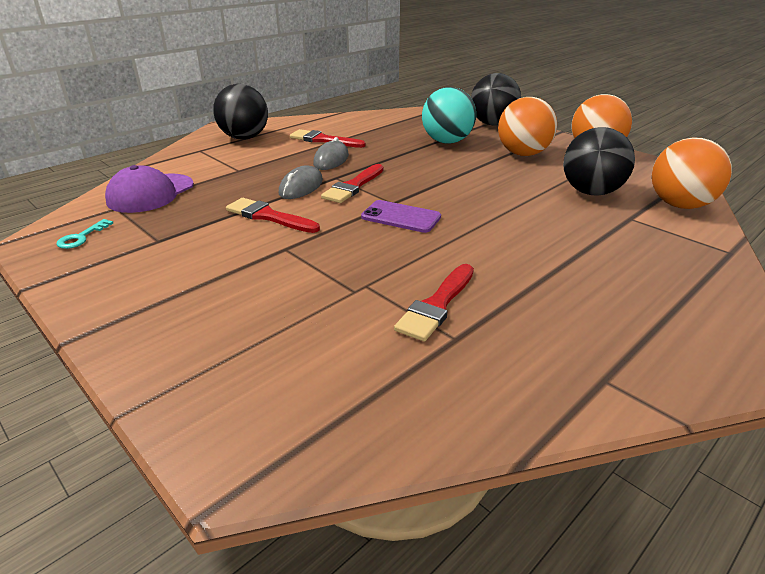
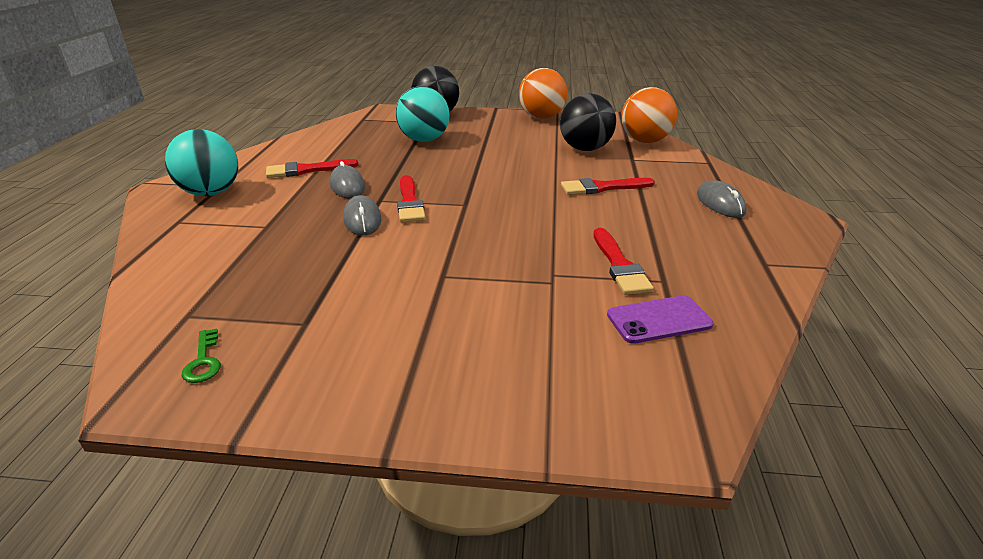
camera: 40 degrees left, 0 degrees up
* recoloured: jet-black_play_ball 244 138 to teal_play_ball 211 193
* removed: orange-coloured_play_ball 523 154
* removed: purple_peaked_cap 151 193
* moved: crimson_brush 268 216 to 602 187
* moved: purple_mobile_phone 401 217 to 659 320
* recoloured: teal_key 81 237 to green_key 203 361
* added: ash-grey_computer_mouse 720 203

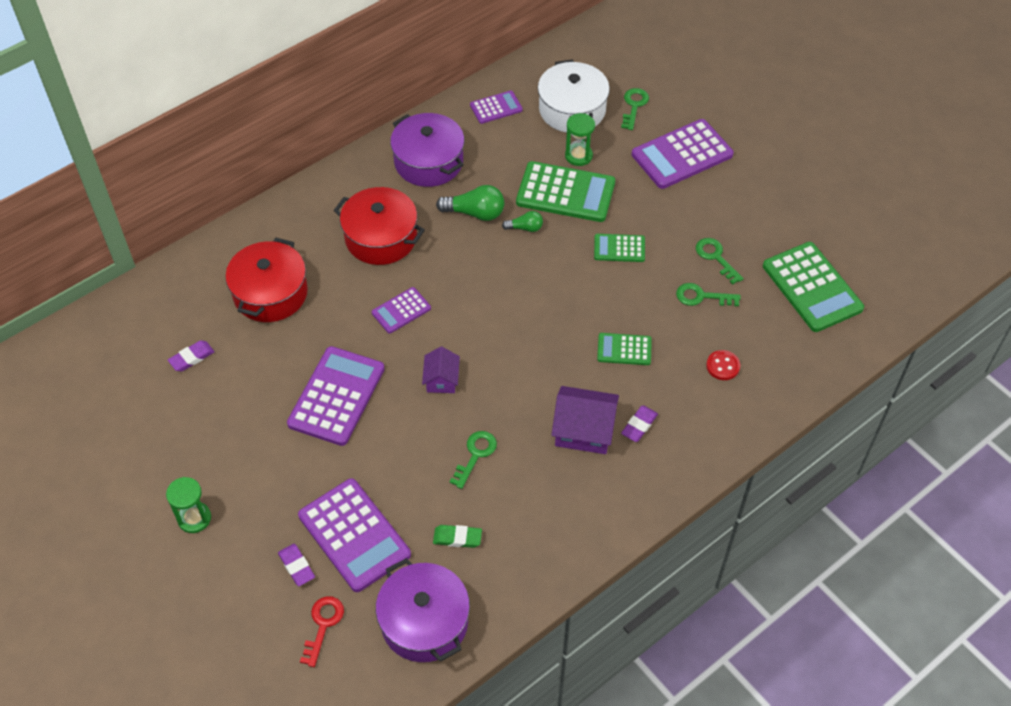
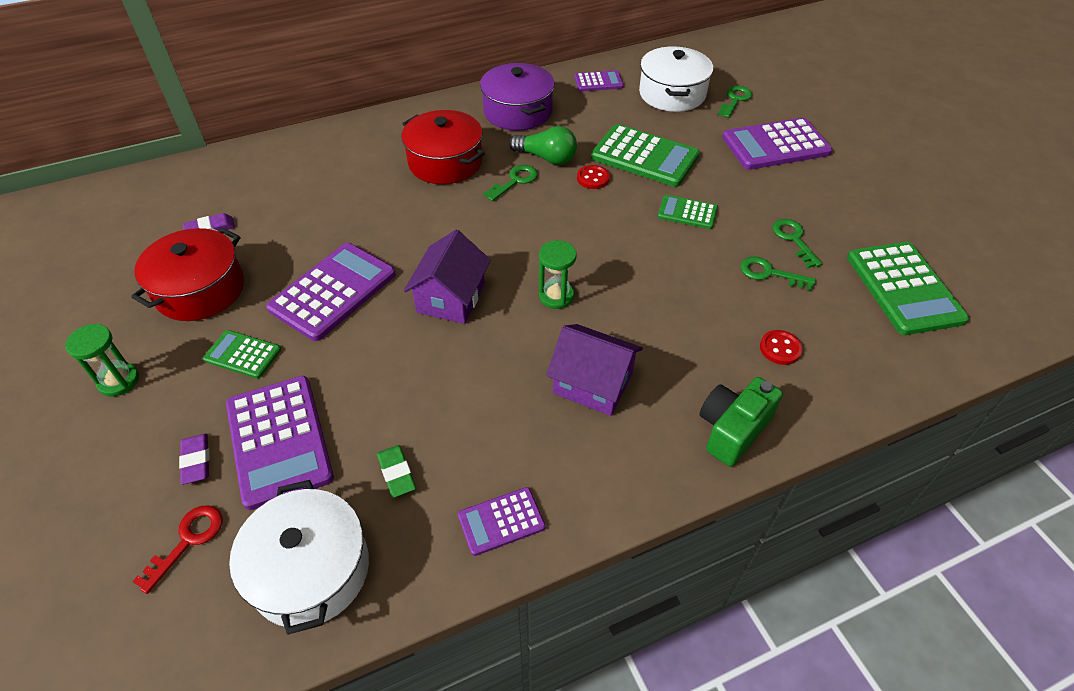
camera: 15 degrees right, 5 degrees down
* moved: green_sandglass 578 156 to 556 296
* replaced: green_light_bulb 525 228 to crimson_button 593 178
* moved: crimson_cooking_pot 270 293 to 200 290
* moved: purple_pocket_calculator 401 311 to 501 521
* moved: green_pocket_calculator 624 349 to 243 354
* resized: purple_house 441 380 = 451 298 x1.63
* removed: purple_pencil_eraser 639 425
* moved: green_key 475 455 to 515 181
* turned: green_pencil_eraser 457 538 = 396 473 45 degrees clockwise
* recoloured: purple_cooking_pot 424 622 to pure_white_cooking_pot 310 570
* added: green_camera 732 430

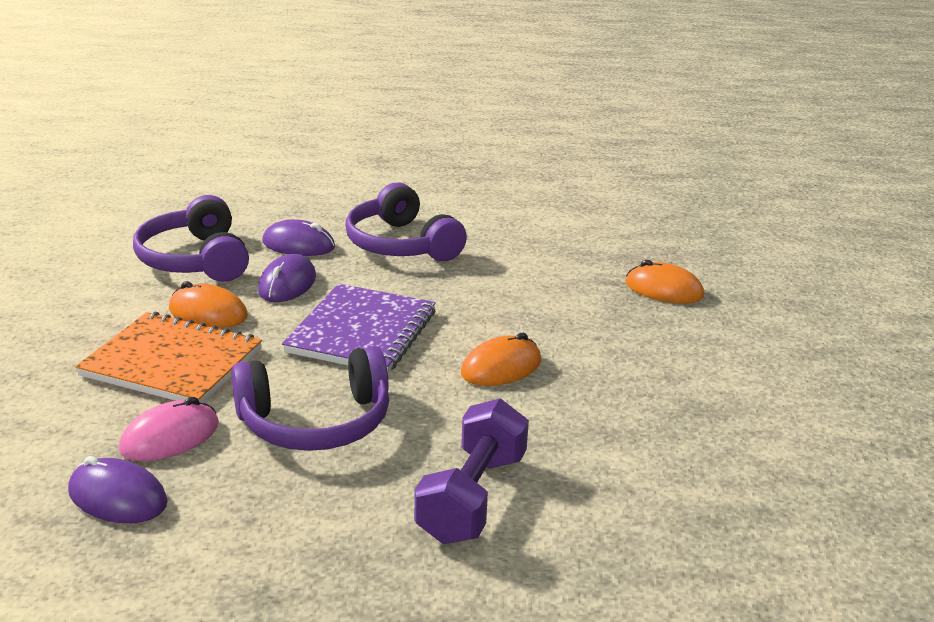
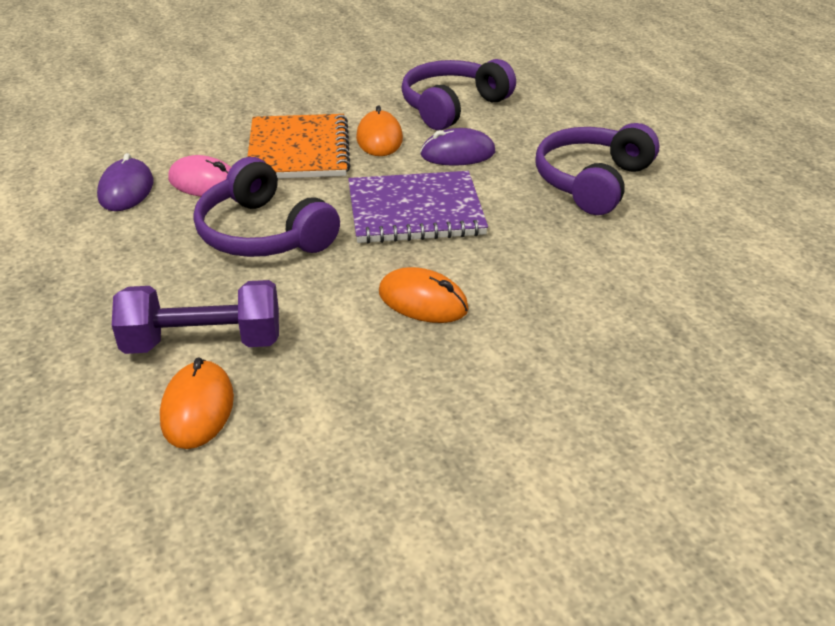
camera: 65 degrees right, 10 degrees up
* removed: purple_computer_mouse 298 245
* moved: orange-coloured_computer_mouse 664 290 to 197 408

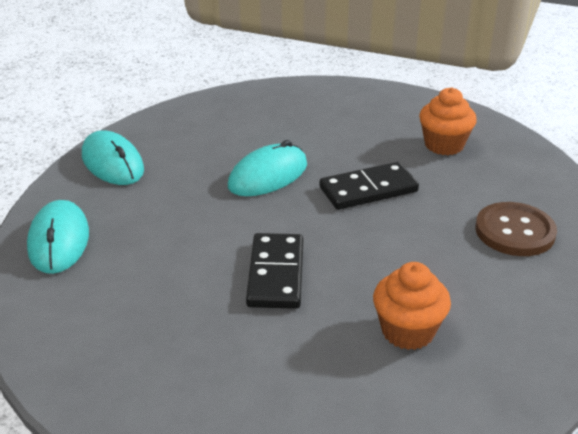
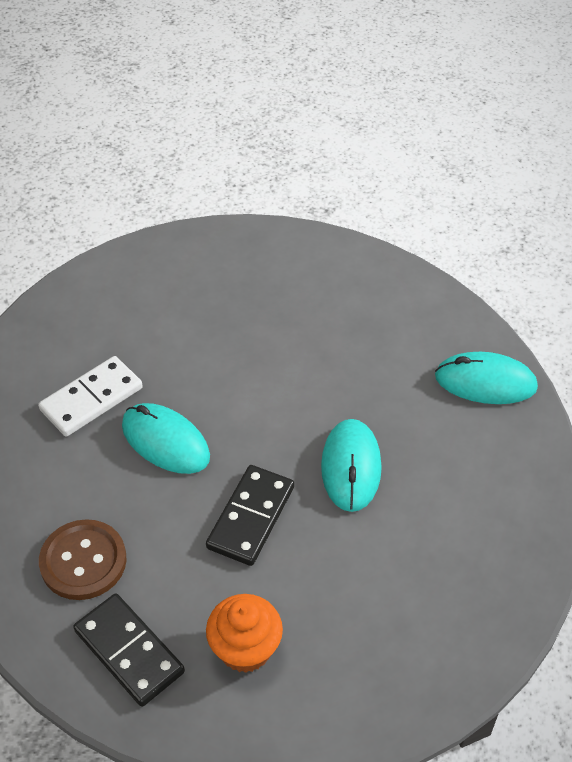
camera: 135 degrees right, 15 degrees up
* moved: teal_computer_mouse 59 241 to 165 441
* moved: jet-black_domino 275 274 to 129 651
* replaced: orange-coloured_fairy_cake 408 331 to pure_white_domino 91 399

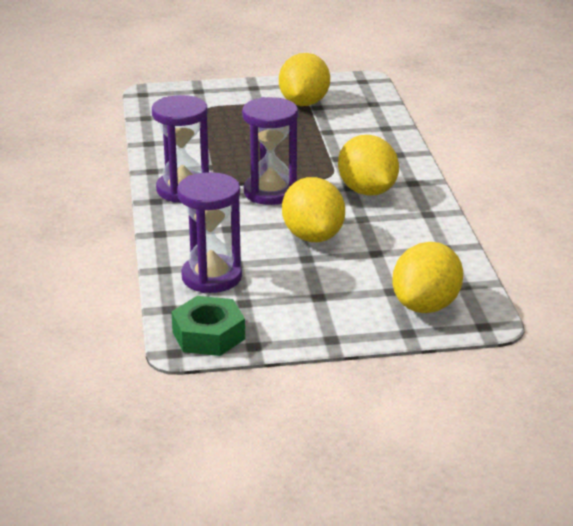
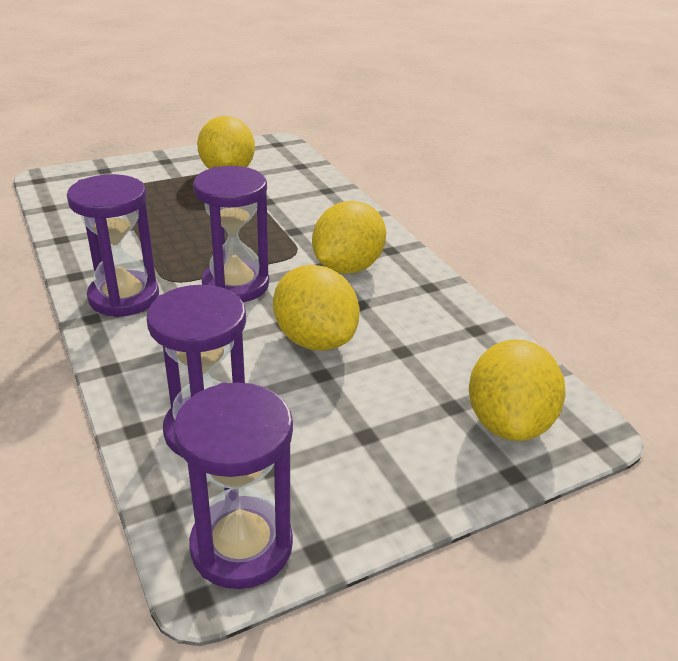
camera: 20 degrees left, 5 degrees up
* turned: yellow_lemon 367 191 = 347 267 75 degrees clockwise
* replaced: green_nut 208 335 to purple_sandglass 241 545

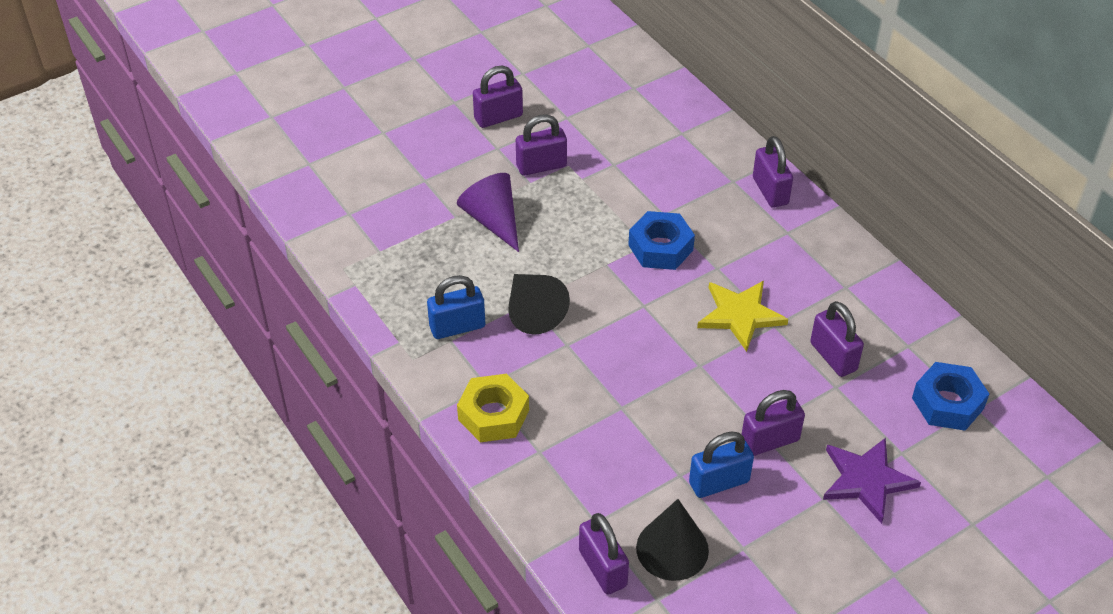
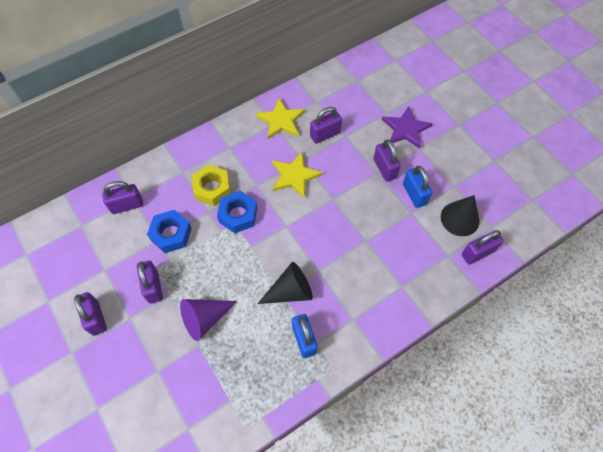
camera: 90 degrees left, 15 degrees up
* moved: purple_padlock 770 191 to 127 205
* moved: royal_blue_nut 947 403 to 171 234
* moved: yellow_nut 493 415 to 212 188
* added: yellow_five-pointed_star 281 120

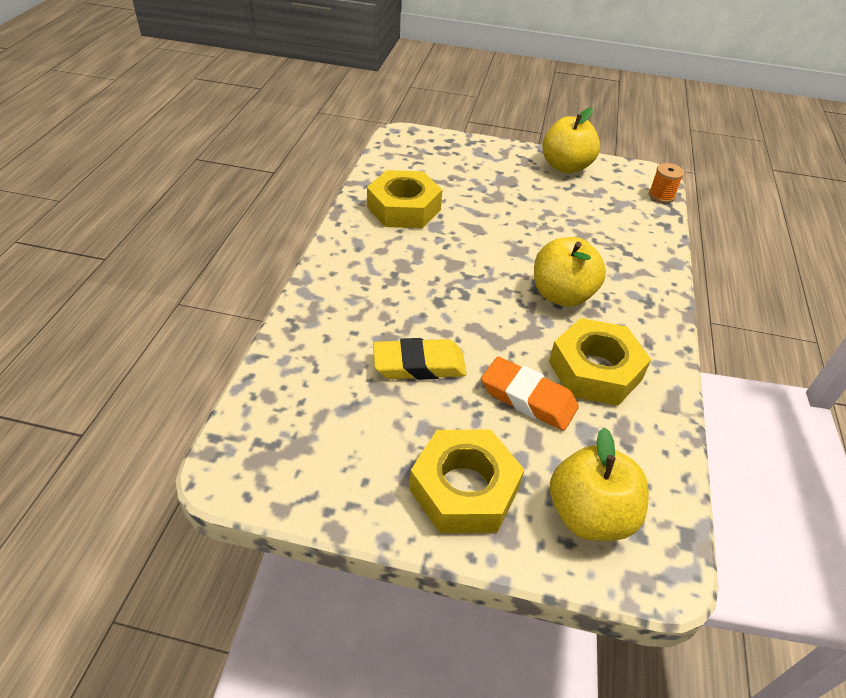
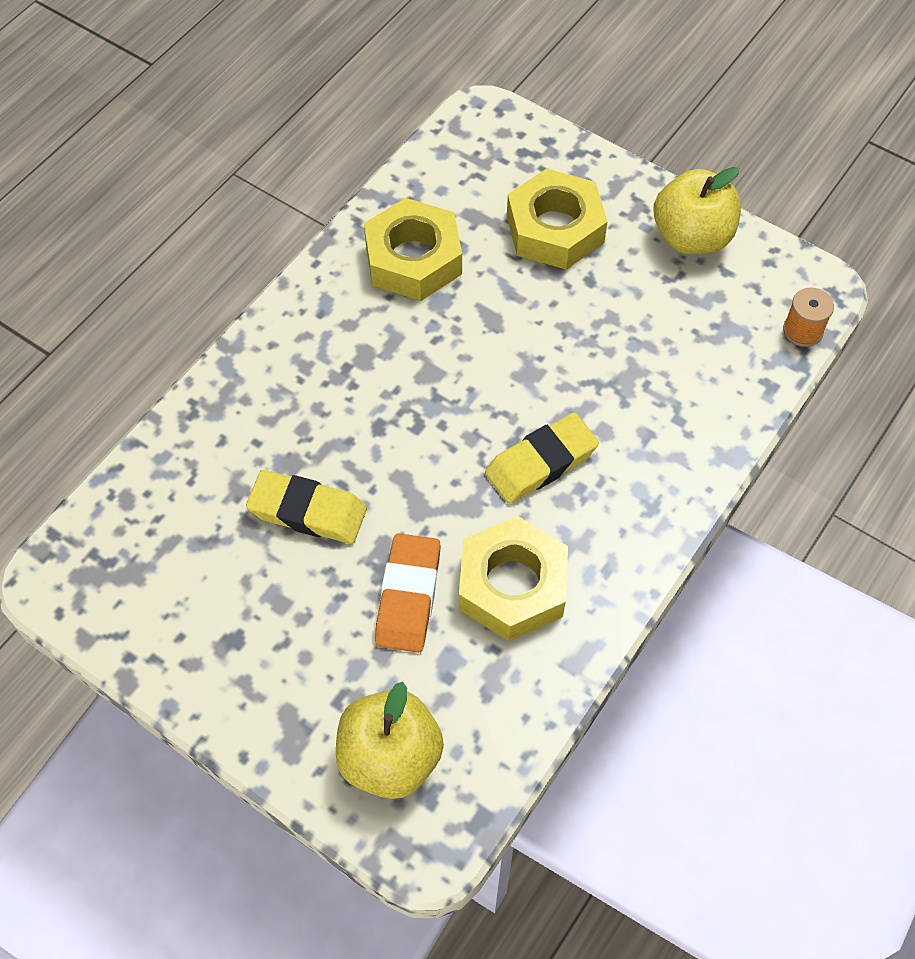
camera: 25 degrees right, 15 degrees up
* replaced: yellow_apple 562 295 to yellow_pencil_eraser 541 463
* turned: orange-coloured_pencil_eraser 528 398 = 408 596 45 degrees clockwise
* moved: yellow_nut 464 489 to 555 229

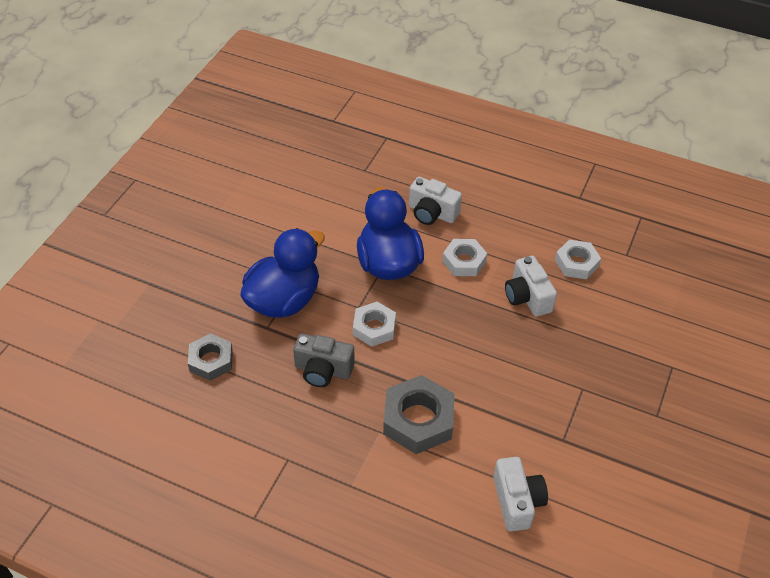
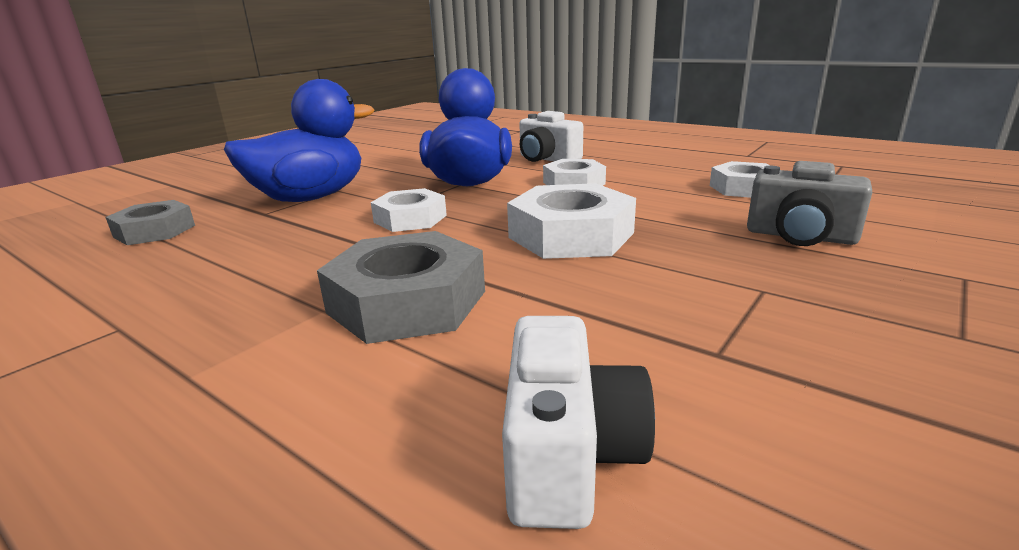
camera: 15 degrees right, 25 degrees down
* removed: pure_white_camera 527 297
* moved: ash-grey_camera 323 370 to 800 236
* added: pure_white_nut 571 235

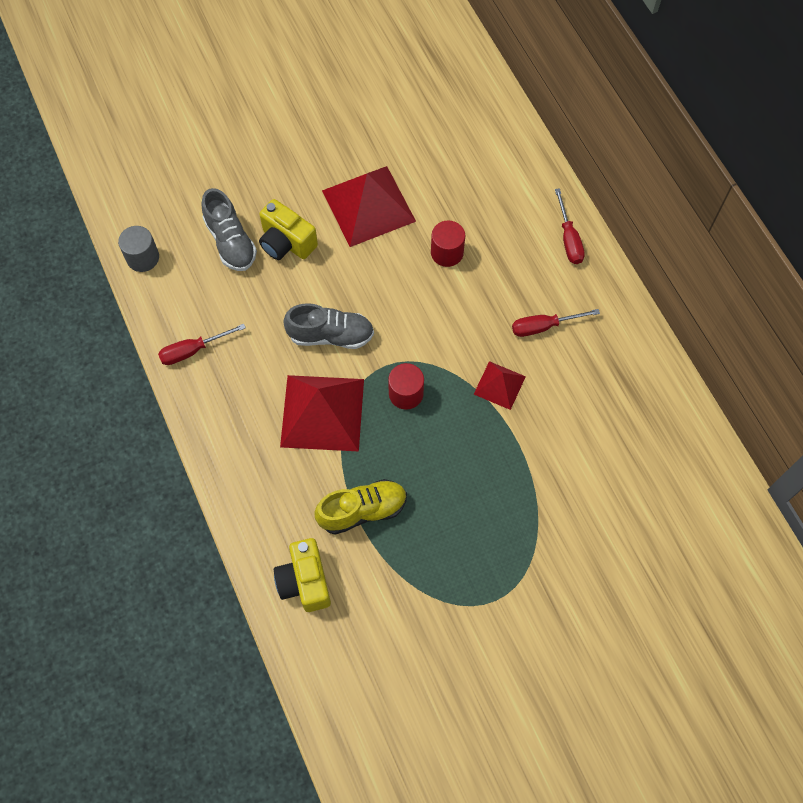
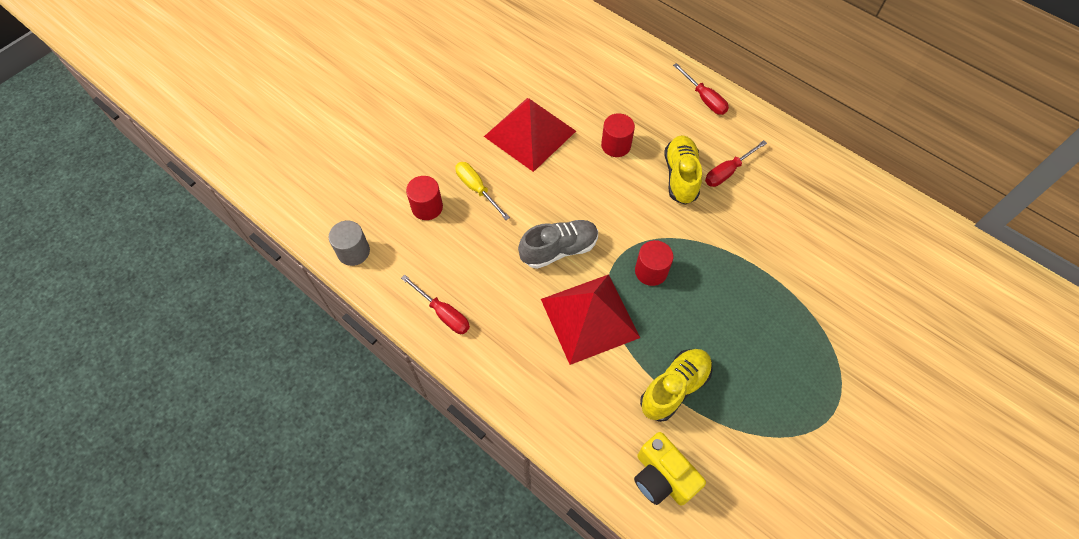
camera: 25 degrees left, 5 degrees down
* replaced: ash-grey_lace-up_shoe 230 241 to crimson_cylinder 427 207
* replaced: yellow_camera 286 243 to yellow_screwdriver 477 189
* turned: crimson_screwdriver 193 350 = 443 313 90 degrees counterclockwise
* removed: crimson_solid_pyramid 499 385
* added: yellow_lace-up_shoe 680 176

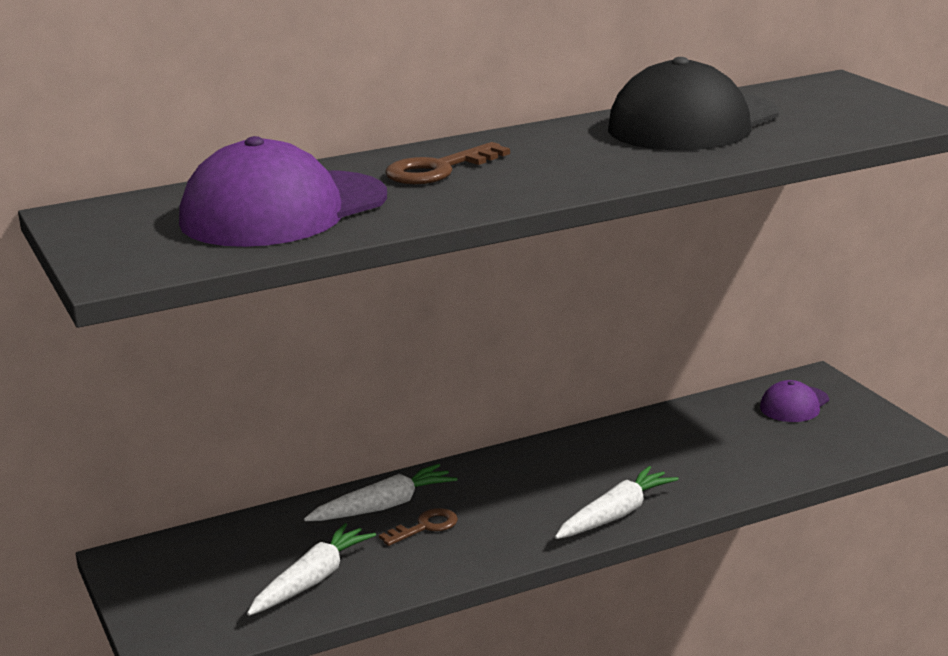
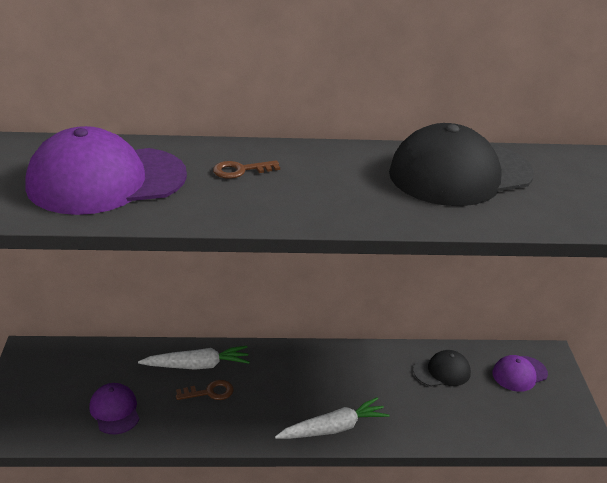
camera: 20 degrees right, 10 degrees up
* resized: dark_brown_key 438 170 = 240 170 x0.65
* replaced: pure_white_root_vegetable 312 580 to purple_peaked_cap 115 411
* added: jet-black_peaked_cap 442 371

